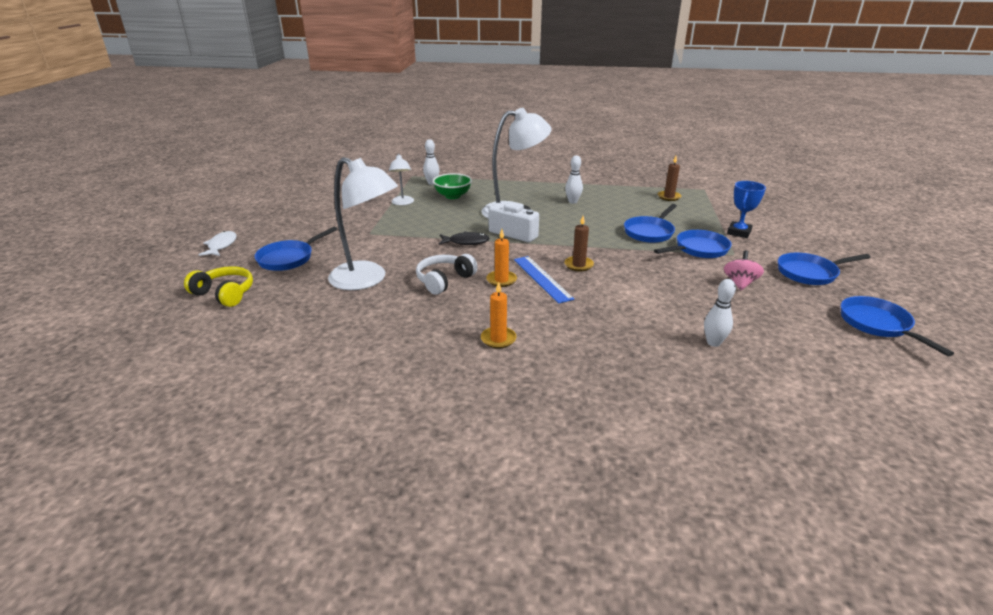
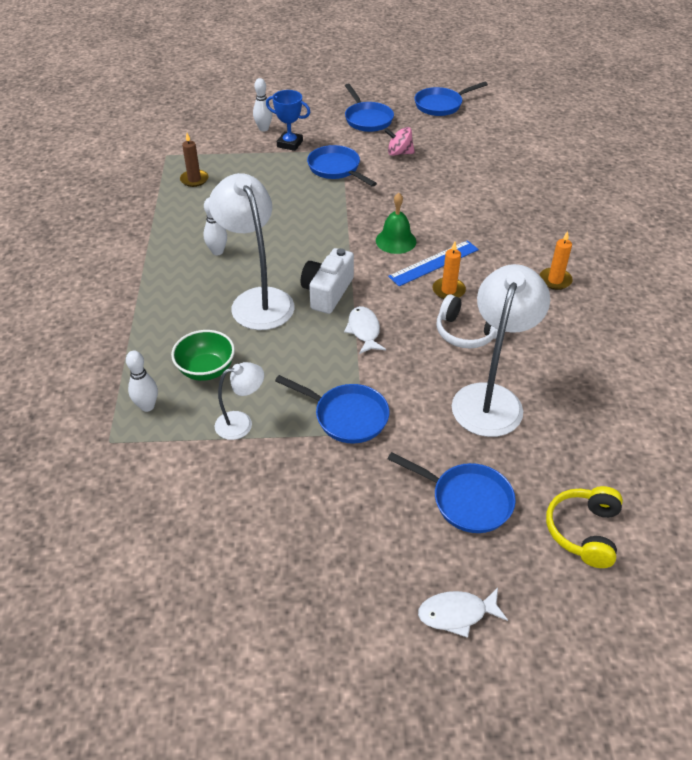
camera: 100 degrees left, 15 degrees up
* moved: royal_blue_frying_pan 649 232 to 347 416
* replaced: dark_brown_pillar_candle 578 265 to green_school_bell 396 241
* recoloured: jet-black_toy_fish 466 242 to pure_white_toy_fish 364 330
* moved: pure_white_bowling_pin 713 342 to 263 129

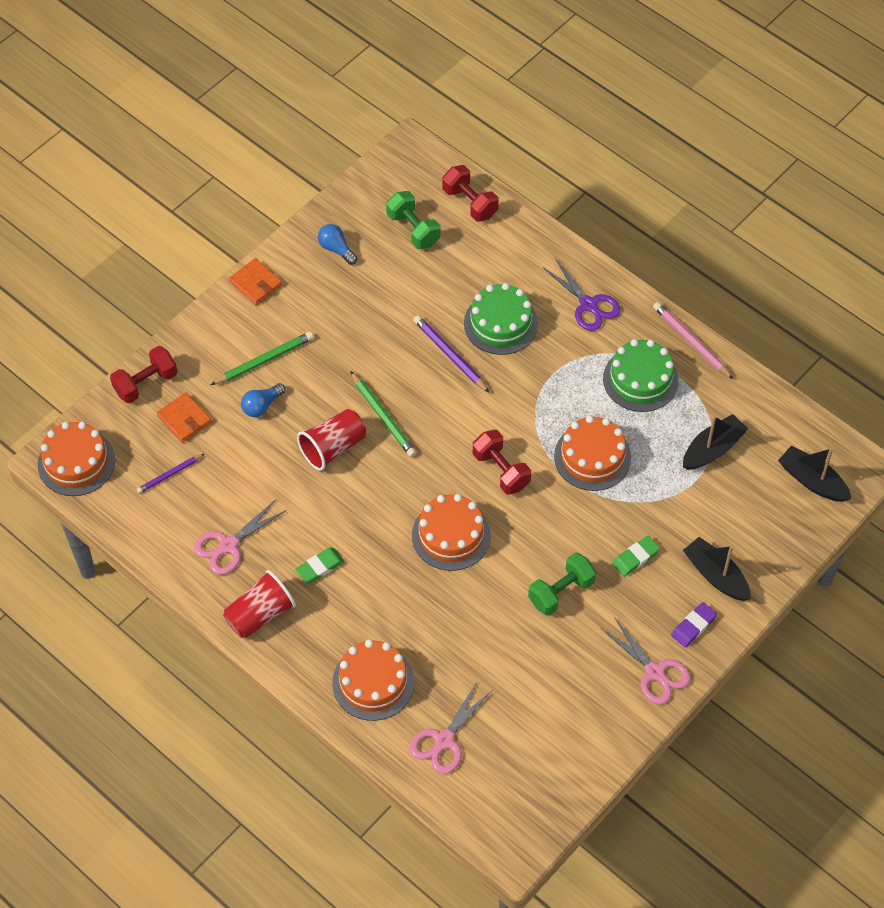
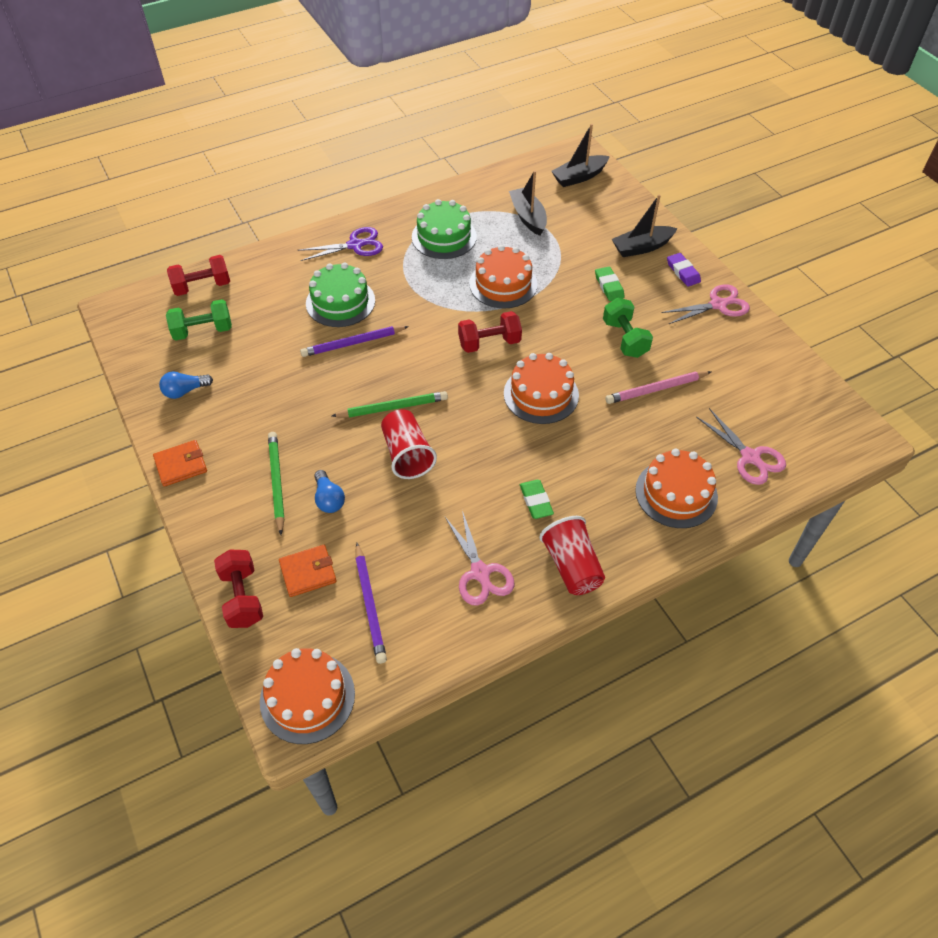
camera: 70 degrees left, 5 degrees down
* moved: rosy_wooden_pencil 691 342 to 656 389
* resized: purple_wooden_pencil 169 475 = 370 605 x1.55

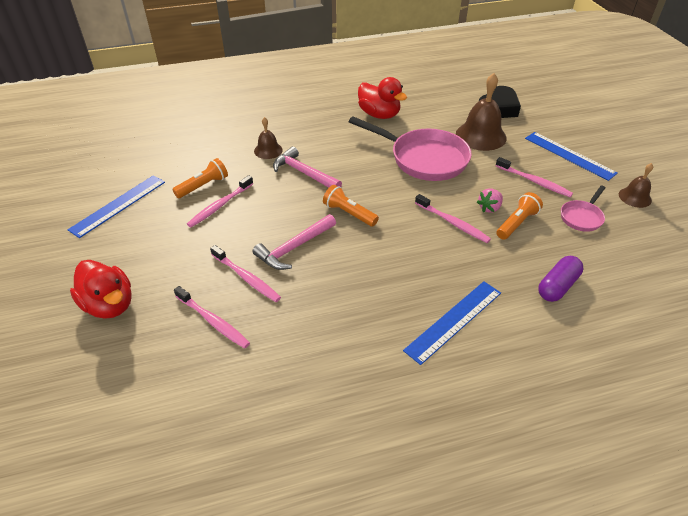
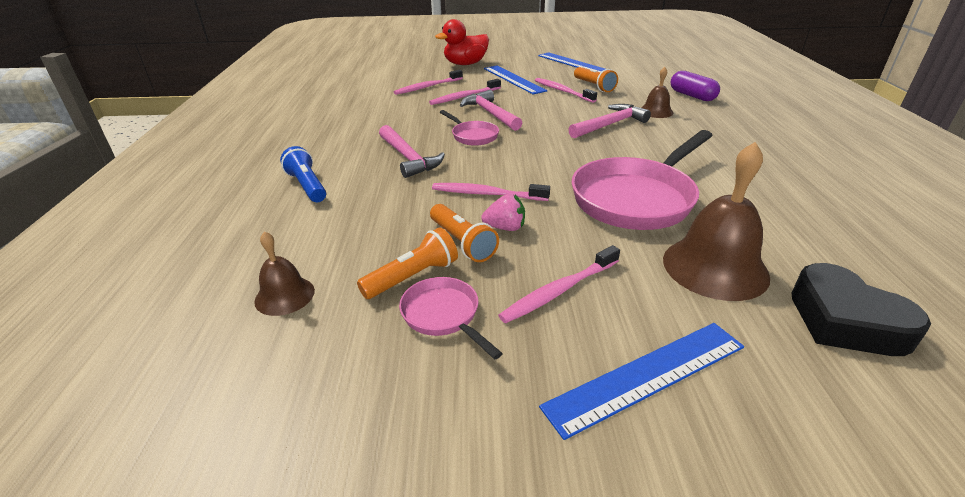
camera: 105 degrees right, 10 degrees down
* removed: crimson_duck 379 115
* moved: dark_brown_school_bell 635 197 to 284 295
* moved: orange-coloured_torch 349 213 to 412 277
* turned: rosy_berry 489 208 = 505 228 120 degrees clockwise
* turned: rosy_dental_brush 452 223 = 487 194 45 degrees clockwise
* moved: purple_pill_shape 557 286 to 692 96
* moved: royal_blue_ruler 454 321 to 513 79
* added: rosy_frying_pan 473 136
* added: rosy_hammer 408 158
* added: royal_blue_torch 307 186

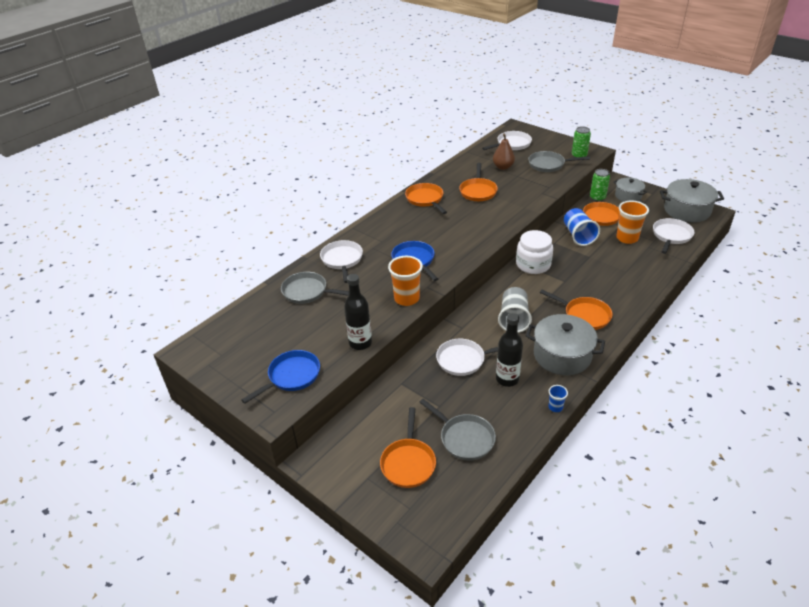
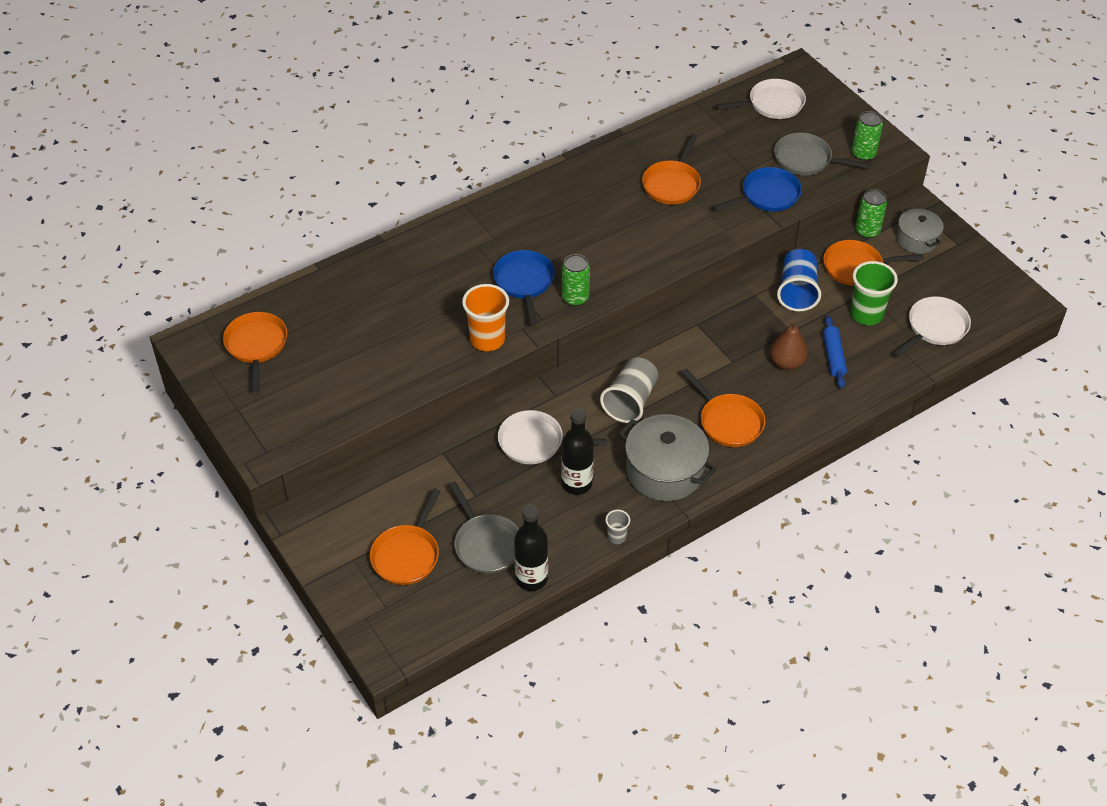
camera: 15 degrees right, 10 degrees up
* moved: dark_brown_pear 503 167 to 787 362
* removed: ash-grey_cooking_pot 687 211
* moved: orange-coloured_frying_pan 425 199 to 256 346
* recoloured: orange-coloured_tumbler 627 238 to green_tumbler 866 314
* removed: pure_white_preserve_jar 533 264
* removed: pure_white_frying_pan 342 260
* removed: ash-grey_frying_pan 307 292
* moved: jet-black_drink_bottle 360 343 to 531 578
* moved: royal_blue_frying_pan 291 376 to 767 195
* recoloured: royal_blue_tumbler 555 407 to ash-grey_tumbler 616 537
* added: green_tin 575 298
* added: royal_blue_rolling_pin 833 356

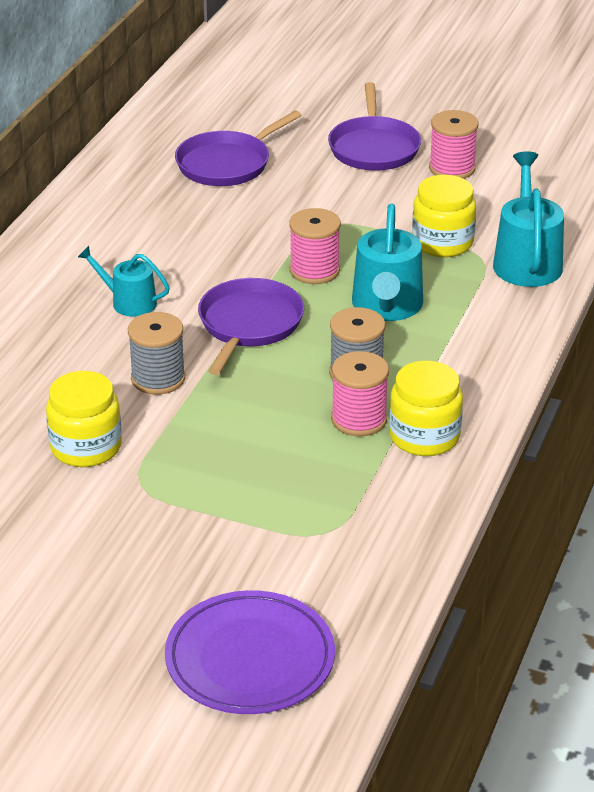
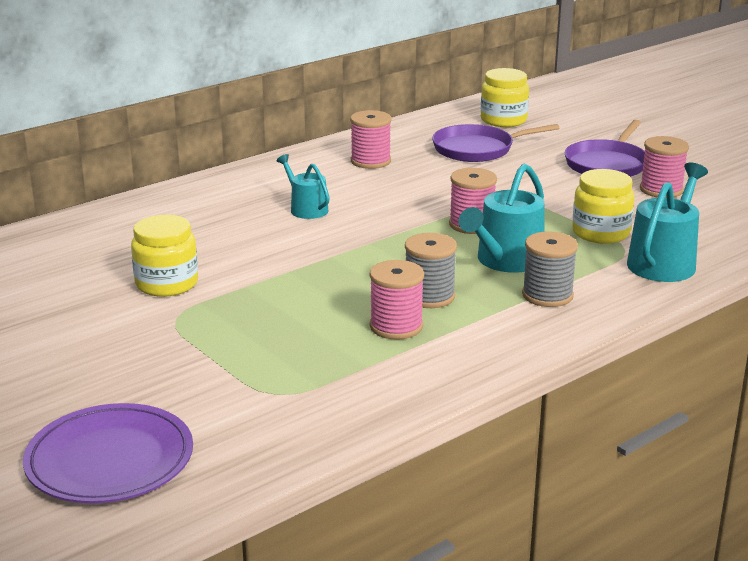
camera: 30 degrees right, 10 degrees down
* removed: purple_frying_pan 249 324
* moved: ash-grey_bobbin 158 378 to 547 295
* moved: yellow_preserve_jar 424 436 to 503 120
* added: rosy_bobbin 370 161

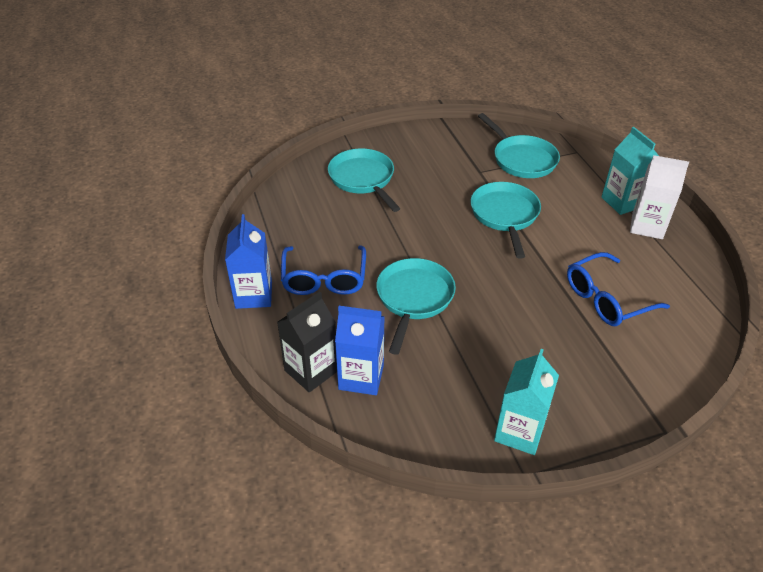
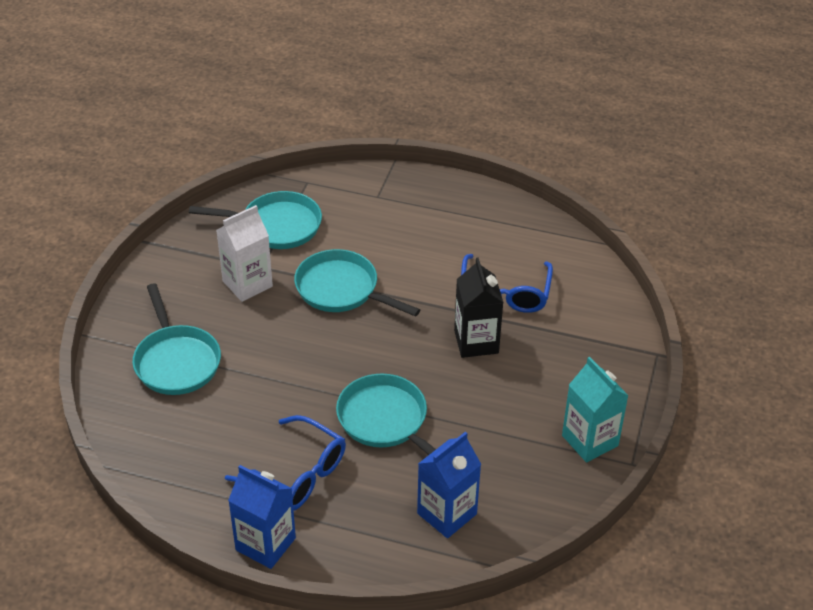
camera: 55 degrees left, 0 degrees up
* removed: teal_carton 622 202
* turned: teal_frying_pan 363 179 = 176 361 120 degrees counterclockwise
* moved: pure_white_carton 647 226 to 247 284
* moved: jet-black_carton 311 370 to 476 342

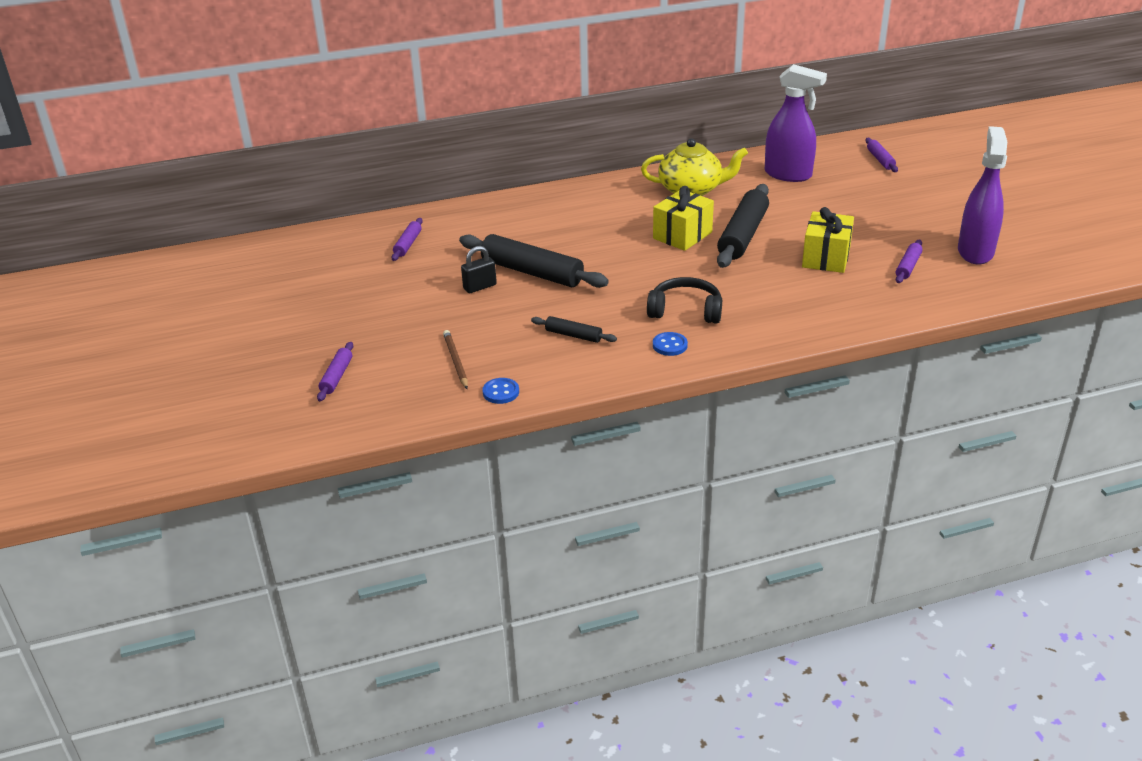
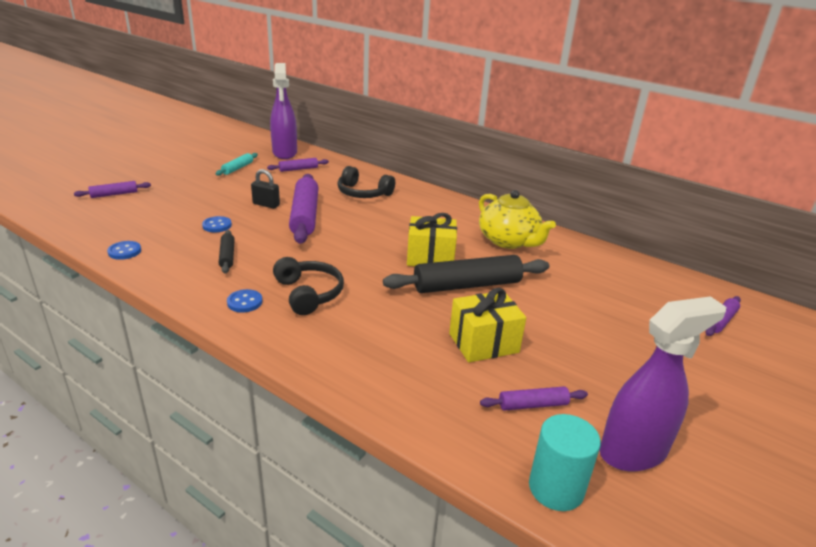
camera: 50 degrees right, 5 degrees down
* moved: purple_spray_cleaner 788 175 to 285 153
* recoloured: jet-black_rolling_pin 532 272 to purple_rolling_pin 304 216
* removed: dark_brown_wooden_pencil 456 361
* added: teal_rolling_pin 237 168
* added: jet-black_headset 363 193
* added: royal_blue_button 217 225
* added: teal_cylinder 556 488

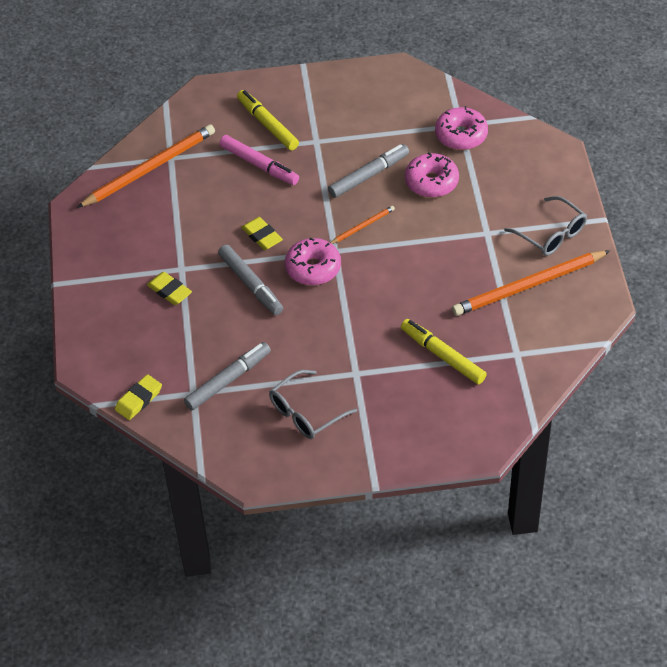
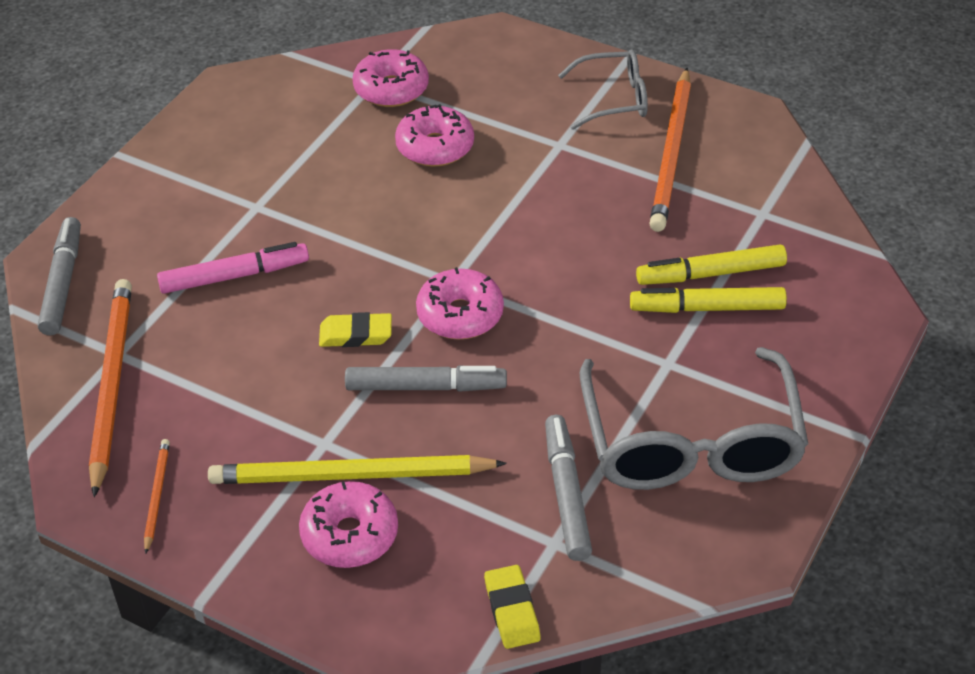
camera: 55 degrees left, 5 degrees down
* moved: yellow_marker 267 125 to 707 308
* moved: ash-grey_marker 368 175 to 62 283
* moved: orange-coloured_wooden_pencil 363 226 to 157 495
* replaced: yellow_pencil_eraser 169 291 to yellow_wooden_pencil 350 475
* resized: ash-grey_eyeglasses 305 413 = 691 443 x1.84
* added: rosy_glazed_donut 350 535

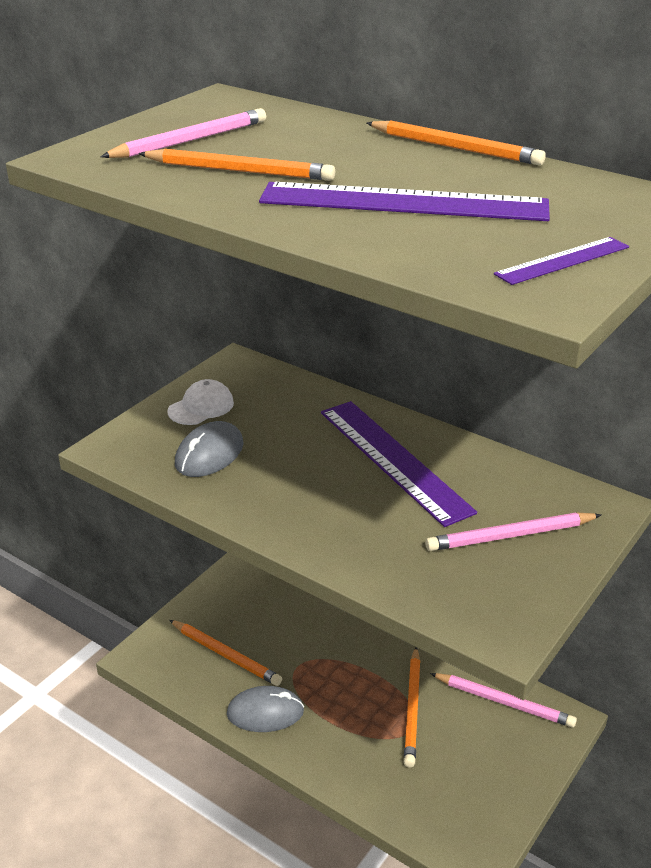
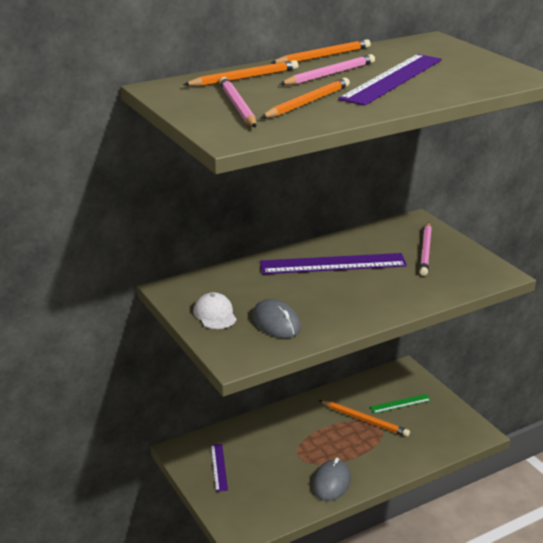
camera: 65 degrees left, 5 degrees down
* moved: purple_ruler 562 260 to 218 467
* moved: orange-coloured_wooden_pencil 226 655 to 244 78
* moved: rosy_wooden_pencil 504 702 to 329 74
* added: green_ruler 400 404

